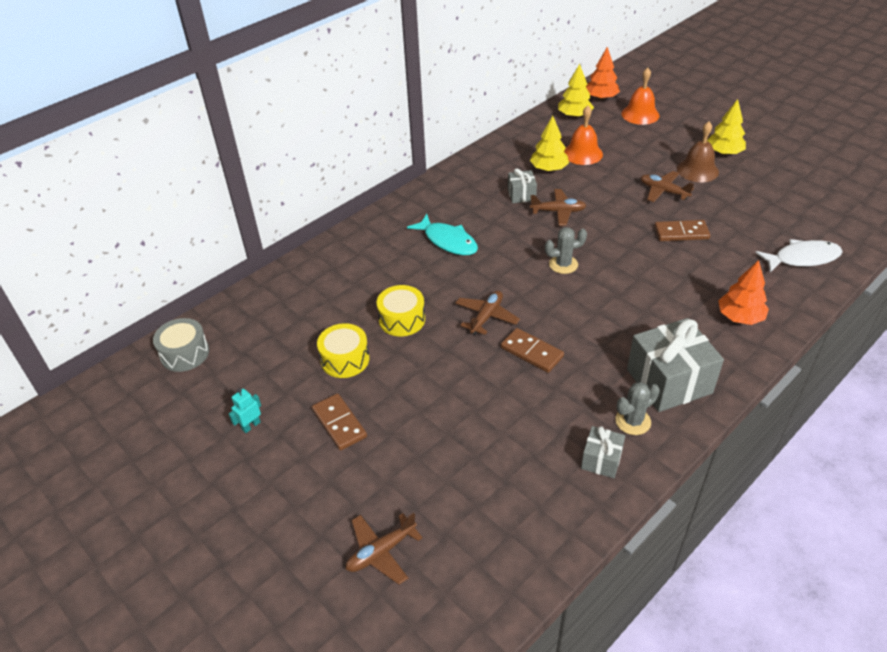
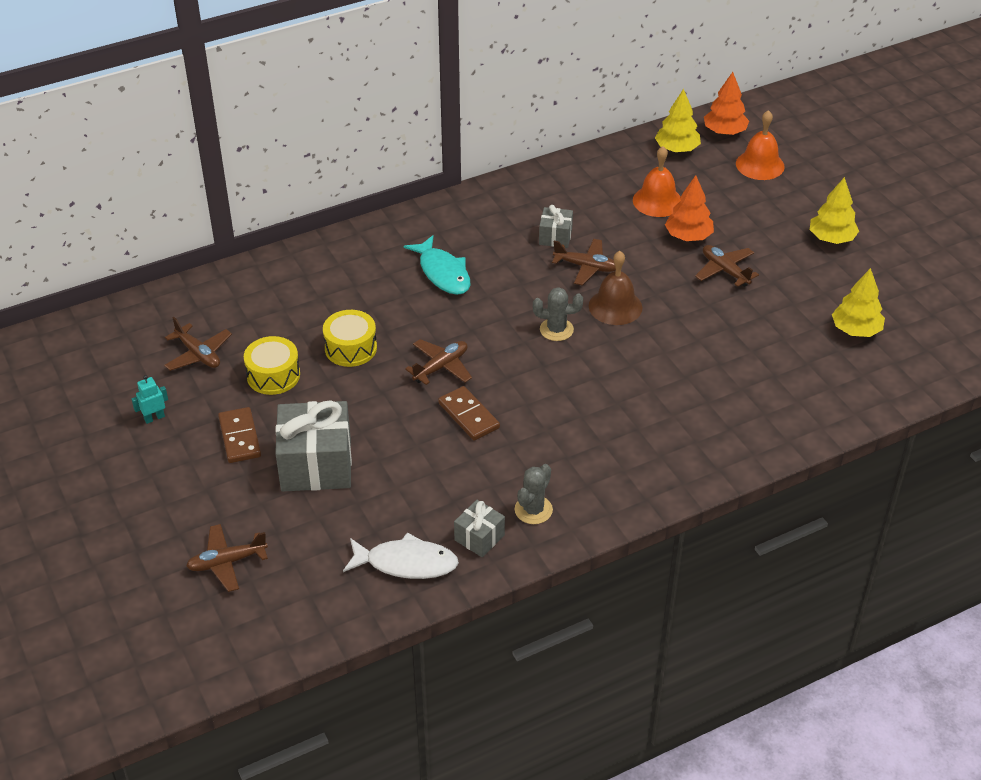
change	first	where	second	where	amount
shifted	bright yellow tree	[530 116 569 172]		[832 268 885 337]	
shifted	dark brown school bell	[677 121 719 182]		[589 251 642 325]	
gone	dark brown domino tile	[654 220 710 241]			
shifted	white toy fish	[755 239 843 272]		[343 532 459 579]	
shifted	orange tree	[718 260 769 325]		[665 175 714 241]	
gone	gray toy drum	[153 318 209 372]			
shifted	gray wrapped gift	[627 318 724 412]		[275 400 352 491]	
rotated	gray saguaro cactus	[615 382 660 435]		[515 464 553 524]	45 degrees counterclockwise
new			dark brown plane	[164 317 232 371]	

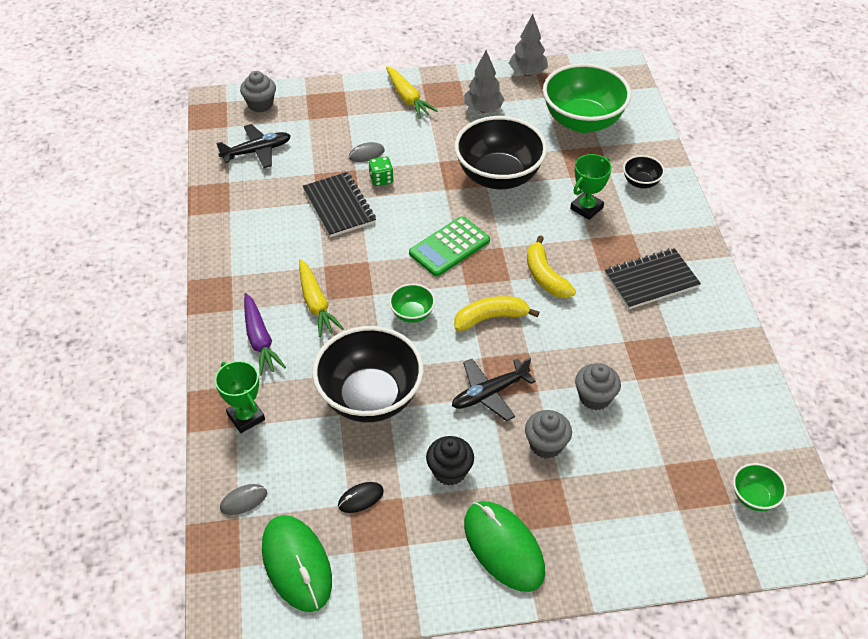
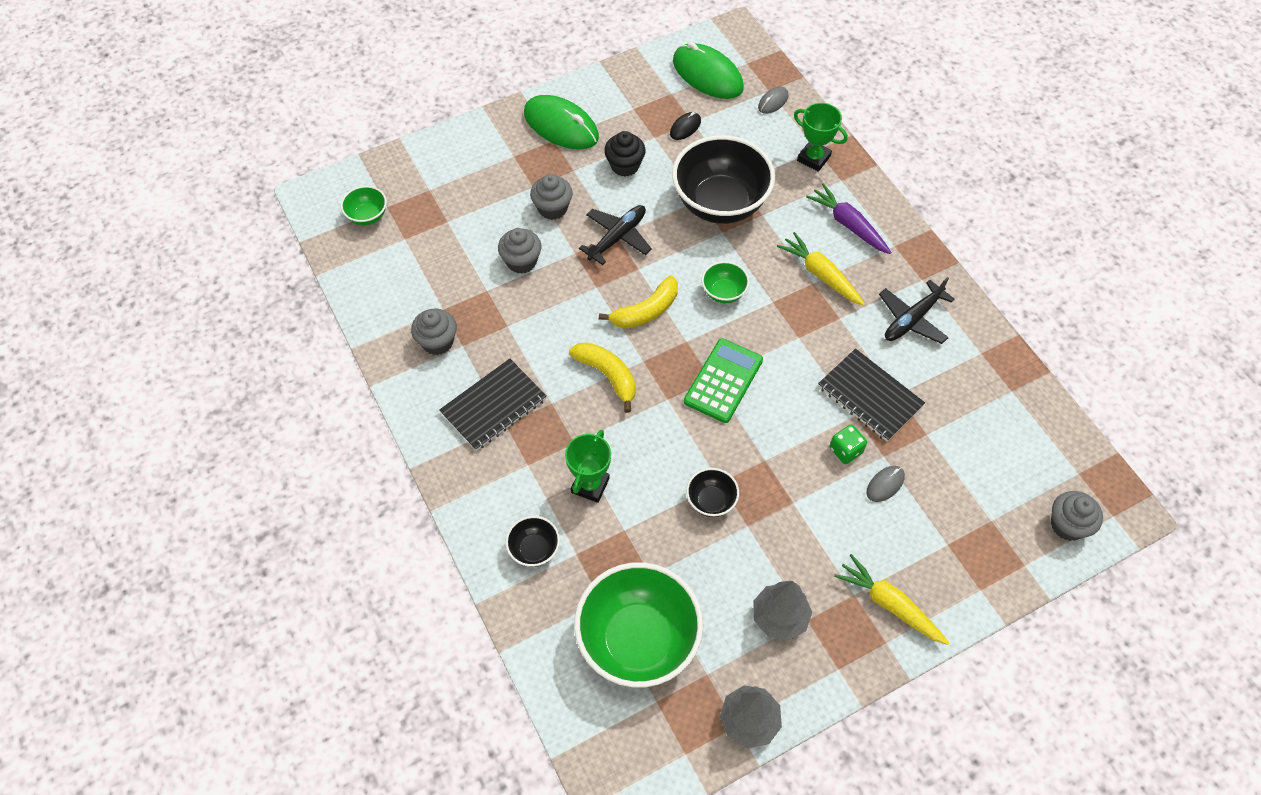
change	first	where	second	where	amount
scaled	ebony deep dish	[454 116 547 189]		[686 468 739 517]	x0.45
shifted	ebony plane	[216 124 291 168]		[879 277 955 344]	
new			gray muffin	[411 309 457 355]	

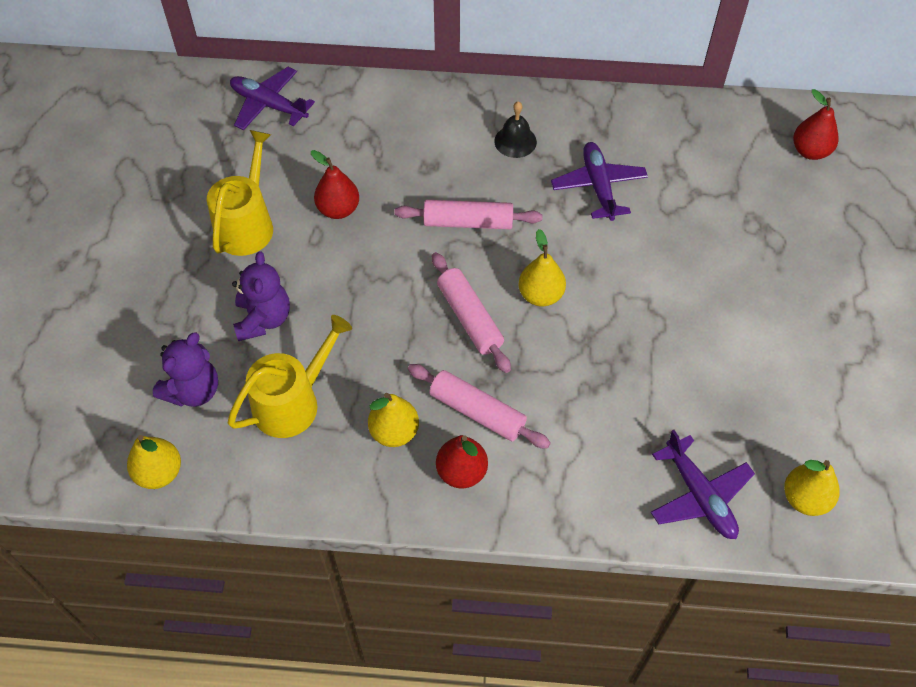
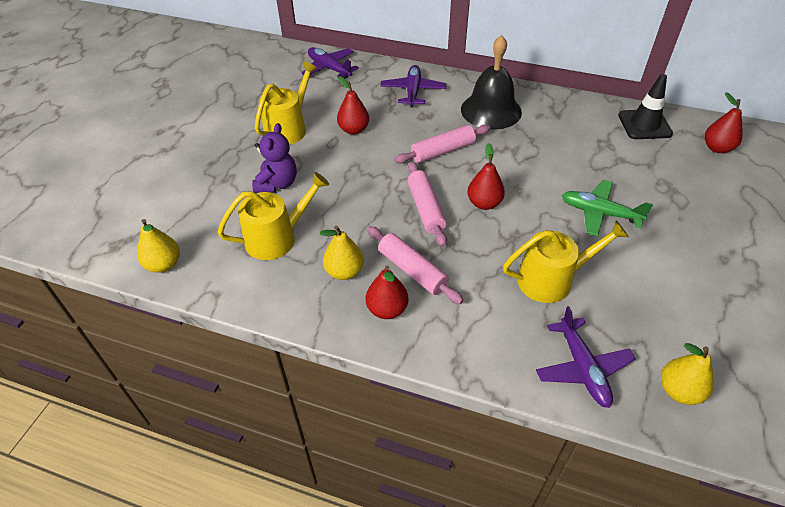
change	first	where	second	where	amount
scaled	ebony school bell	[494 101 537 158]		[461 35 522 129]	x1.97
shifted	royal purple plane	[551 142 648 221]		[380 65 446 107]	
rotated	pink rolling pin	[395 200 543 229]		[394 125 490 164]	45 degrees counterclockwise
repainted	bright yellow pear fruit	[518 229 566 306]	crimson pear fruit	[467 143 505 210]	
gone	royal purple teddy	[153 332 218 407]			
new			ebony traffic cone	[618 74 673 139]	
new			green plane	[562 180 653 236]	
new			bright yellow watering pot	[503 220 629 303]	

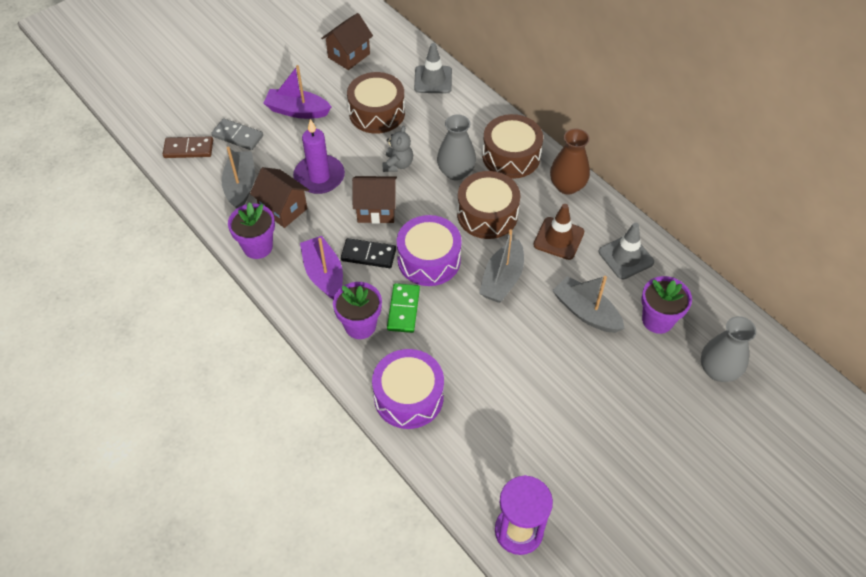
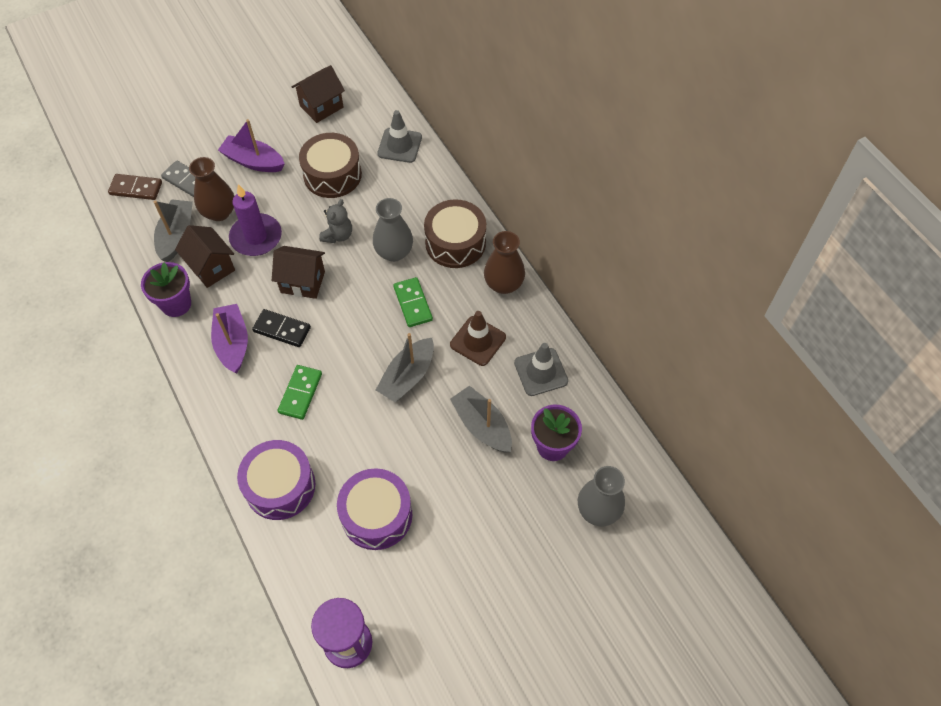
change	first	where	second	where	amount
swapped	dark brown toy drum	[457 171 520 239]	green domino tile	[393 277 433 327]	
shifted	royal purple toy drum	[397 215 462 286]		[337 468 412 550]	
gone	royal purple flower pot	[333 282 382 339]			
new			dark brown vase	[189 157 234 221]	

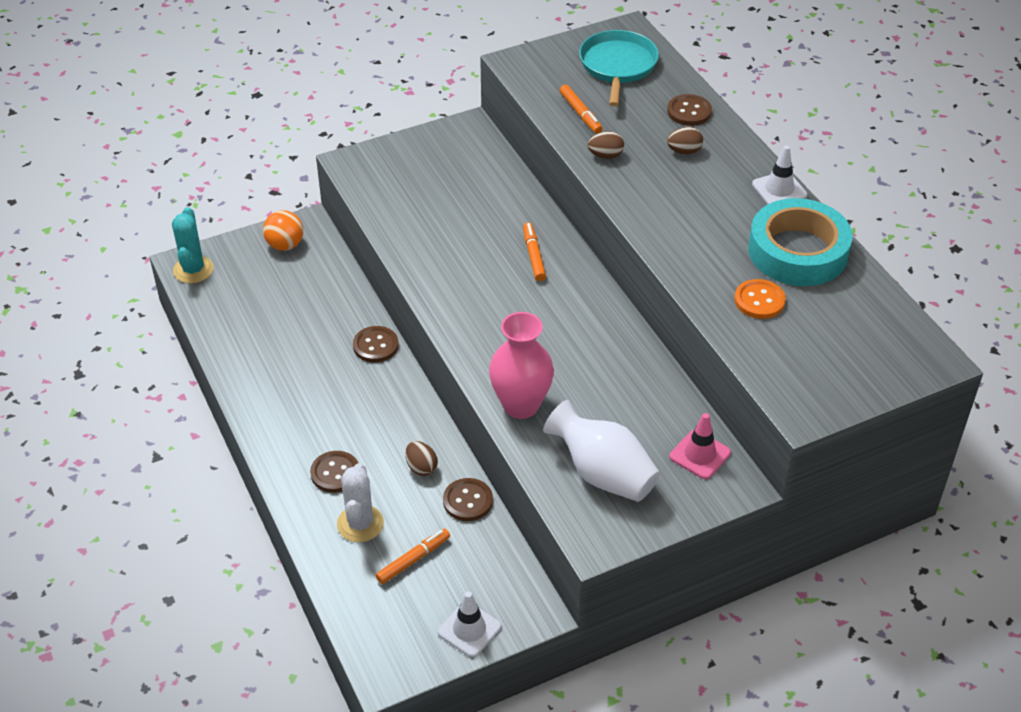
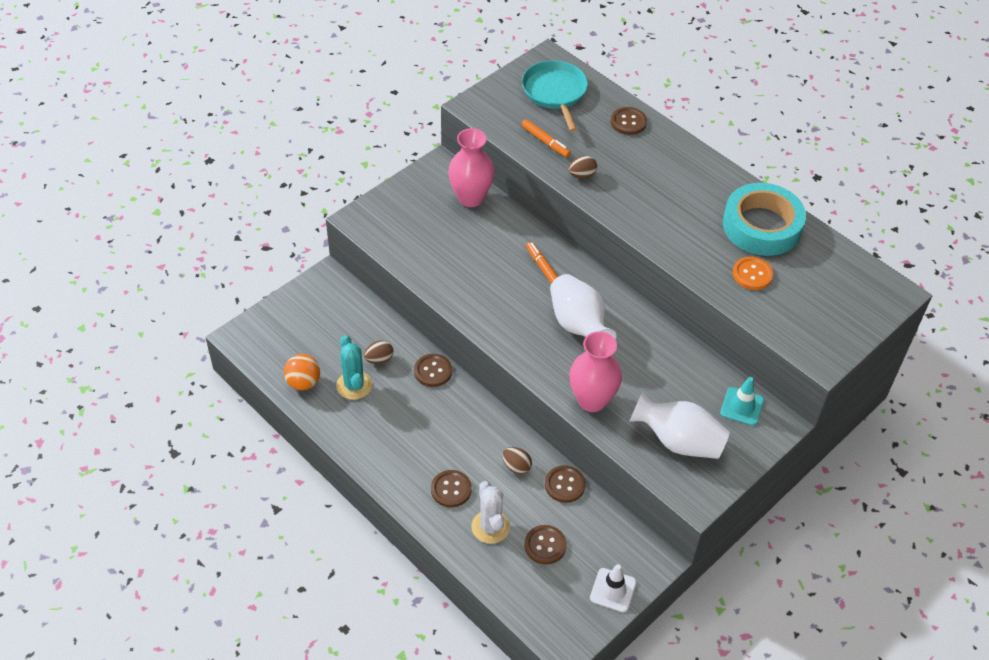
change	first	where	second	where	amount
shifted	dark brown toy egg	[667 127 703 154]		[364 340 393 364]	
gone	white traffic cone	[752 145 807 204]			
shifted	turquoise saguaro cactus	[172 207 214 283]		[336 335 372 400]	
shifted	orange ball	[263 210 304 251]		[284 354 320 390]	
repainted	pink traffic cone	[670 413 731 479]	turquoise traffic cone	[720 377 764 426]	
swapped	orange marker pen	[375 529 450 584]	dark brown shirt button	[524 525 567 565]	
new			pink vase	[448 128 495 207]	
new			white vase	[550 274 617 340]	

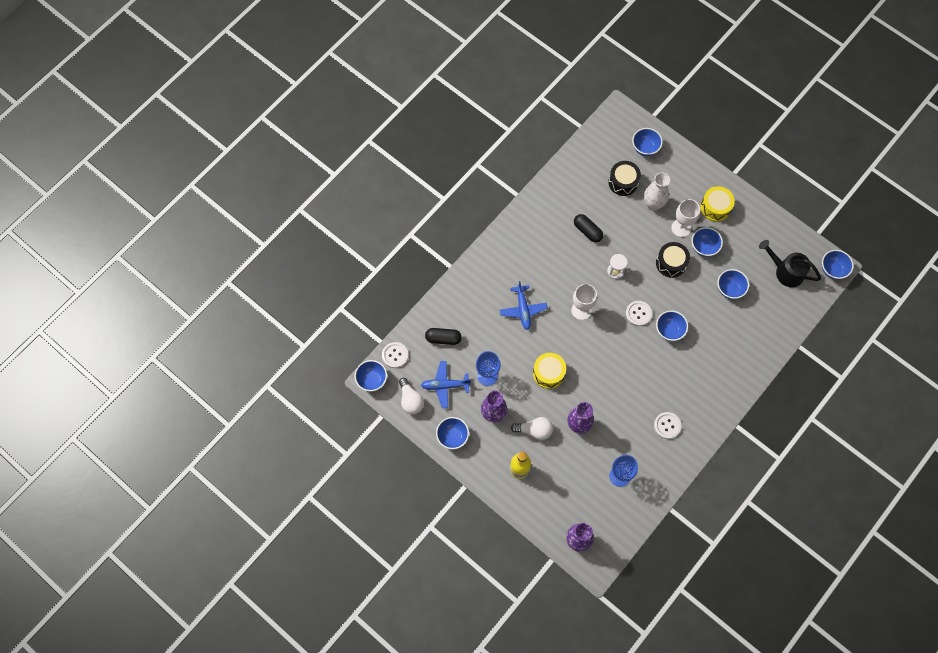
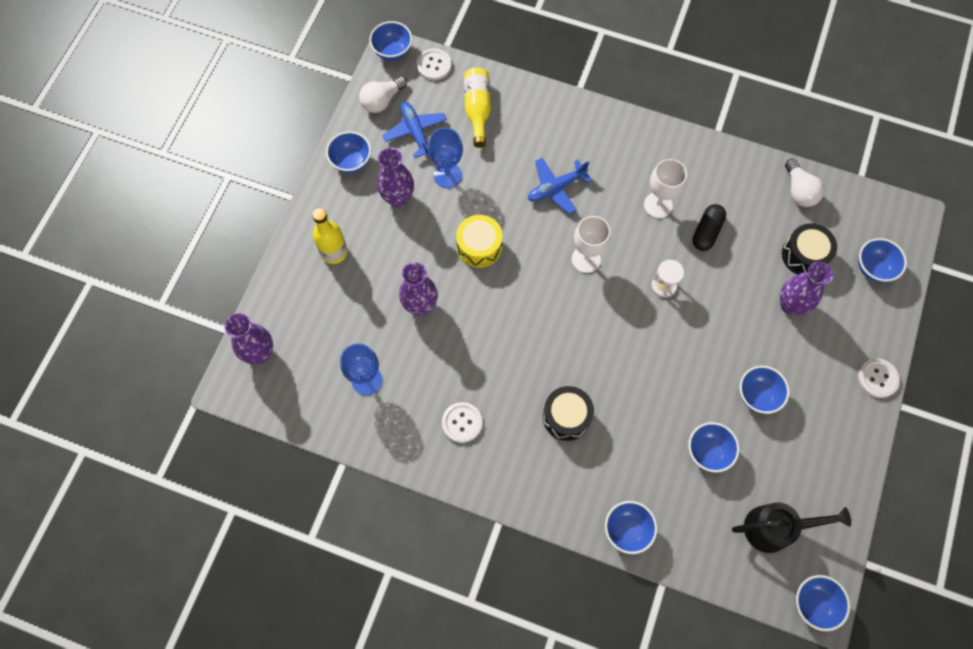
change	first	where	second	where	amount
repainted	white vase	[644 172 670 211]	royal purple vase	[780 262 833 315]	
gone	bright yellow toy drum	[700 186 735 222]			
shifted	white chalice	[671 199 700 237]		[644 159 687 218]	
rotated	ebony watering pot	[759 240 821 287]		[732 503 851 553]	75 degrees clockwise
shifted	ebony toy drum	[656 242 690 278]		[543 386 594 441]	
shifted	white shirt button	[626 301 652 326]		[858 359 900 398]	
shifted	royal blue deep dish	[656 311 688 341]		[605 501 657 554]	
swapped	ebony pill	[425 328 462 345]	bright yellow bottle	[464 67 491 148]	
shifted	white bulb	[511 417 553 440]		[785 159 825 207]	

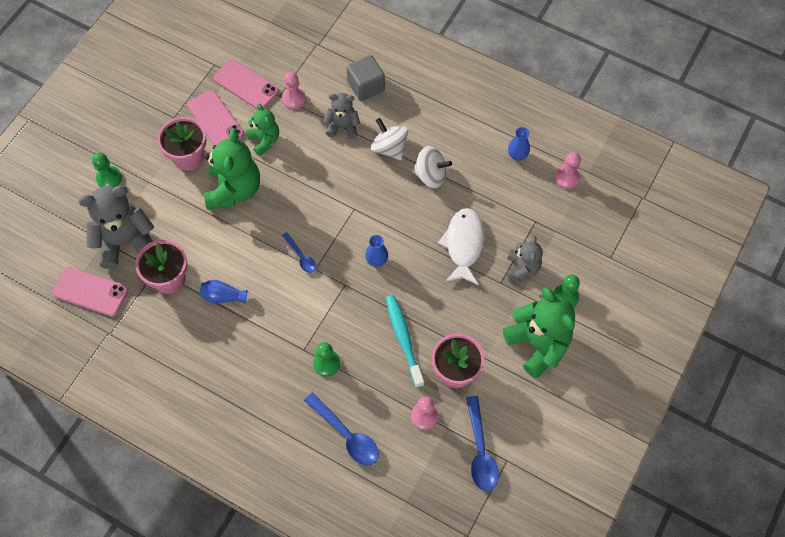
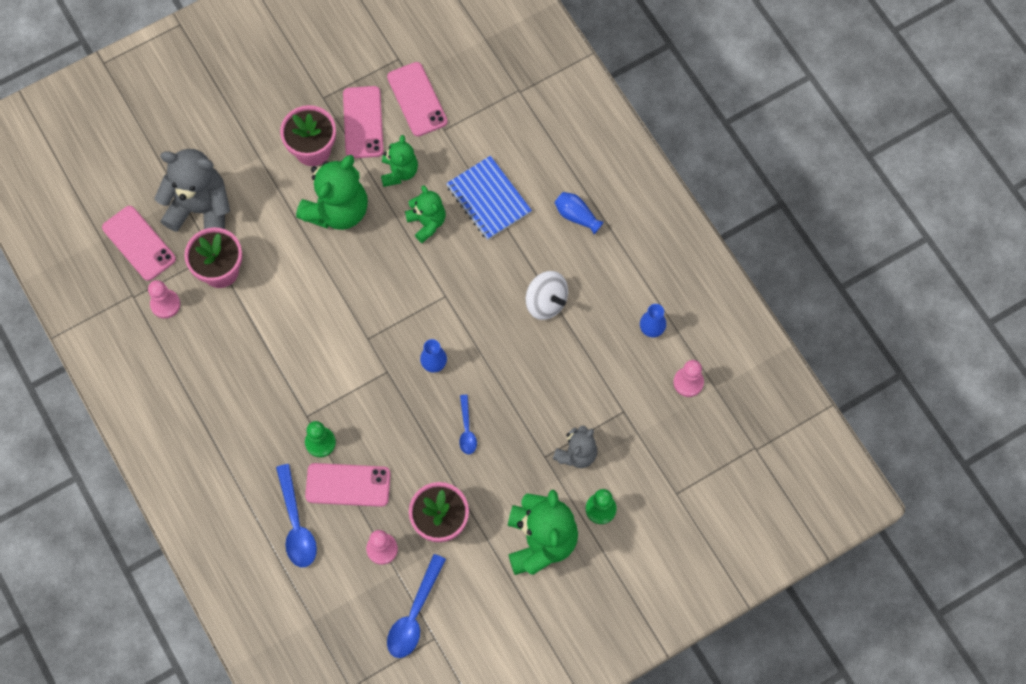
change	first	where	second	where	amount
gone	gray solid cube	[347 55 385 101]			
shifted	pink chess pawn	[282 72 306 110]		[148 280 180 319]	
swapped	gray teddy	[323 93 360 139]	royal blue notepad	[446 156 532 240]	
gone	white toy top	[371 118 408 160]			
gone	green chess pawn	[92 153 122 187]			
gone	white toy fish	[438 208 484 285]			
shifted	royal blue teaspoon	[282 232 316 273]		[459 395 477 454]	
shifted	royal blue vase	[199 280 248 304]		[555 192 604 234]	
gone	turquoise toothbrush	[386 295 424 388]			
new			green teddy	[405 185 446 243]	
new			pink smartphone	[305 463 391 507]	

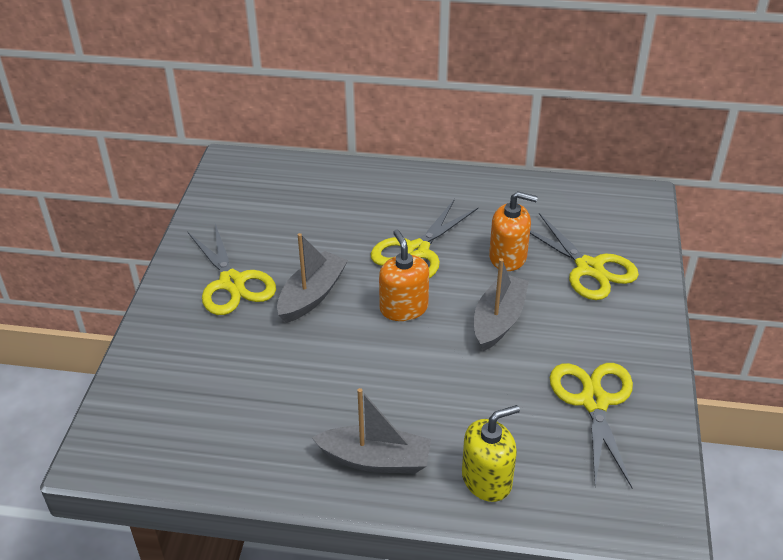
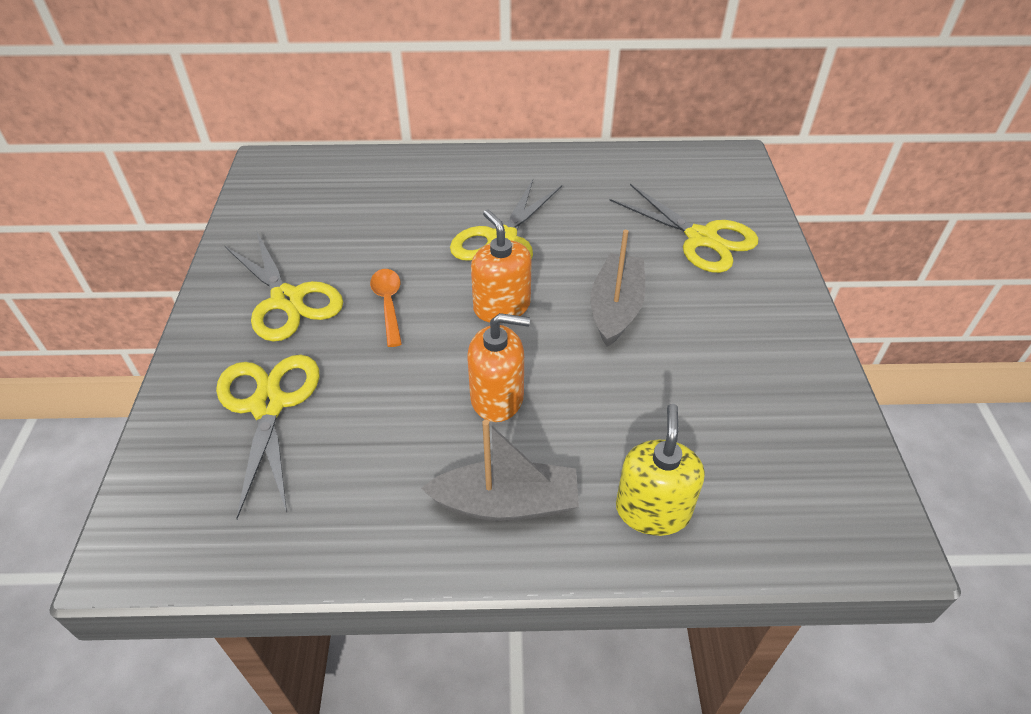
change	first	where	second	where	amount
shifted	orange soap pump	[489 191 538 271]		[467 313 530 422]	
swapped	gray toy boat	[277 233 348 323]	orange teaspoon	[370 269 402 347]	
shifted	bright yellow scissors	[550 363 633 488]		[216 355 320 519]	
rotated	bright yellow soap pump	[462 405 520 502]		[616 404 705 536]	45 degrees counterclockwise

